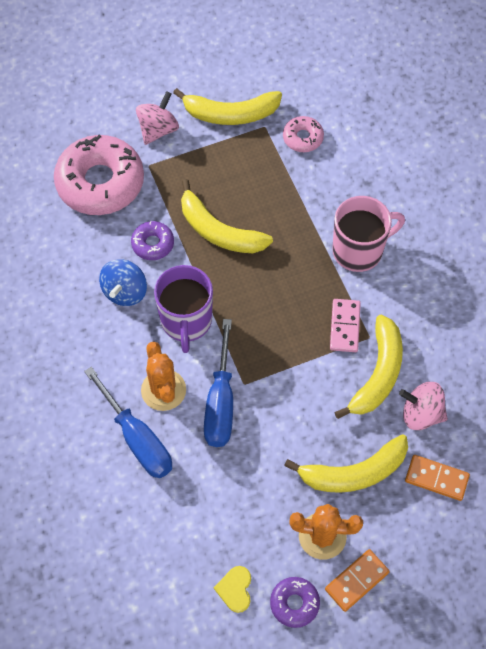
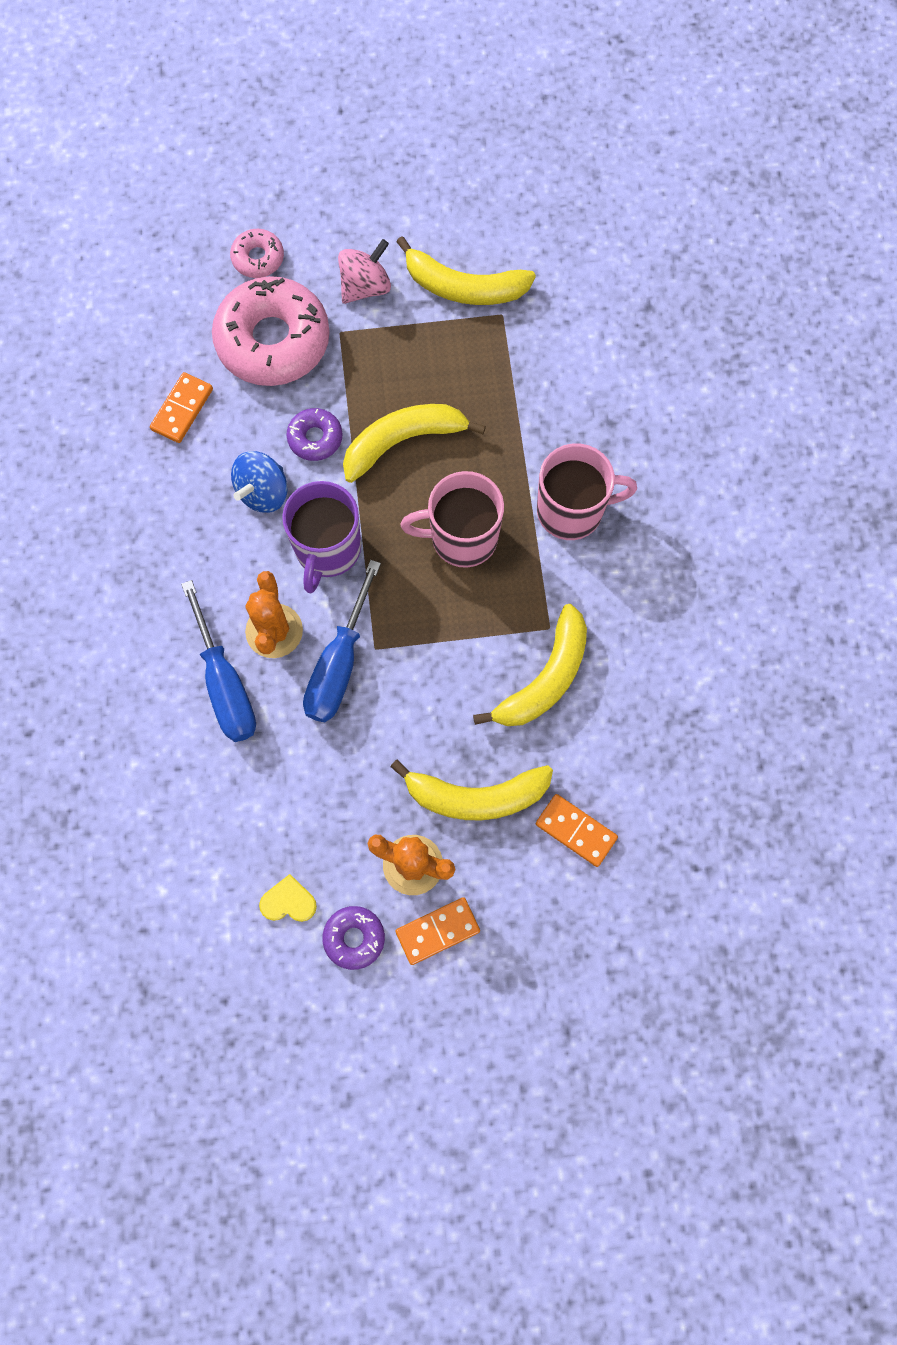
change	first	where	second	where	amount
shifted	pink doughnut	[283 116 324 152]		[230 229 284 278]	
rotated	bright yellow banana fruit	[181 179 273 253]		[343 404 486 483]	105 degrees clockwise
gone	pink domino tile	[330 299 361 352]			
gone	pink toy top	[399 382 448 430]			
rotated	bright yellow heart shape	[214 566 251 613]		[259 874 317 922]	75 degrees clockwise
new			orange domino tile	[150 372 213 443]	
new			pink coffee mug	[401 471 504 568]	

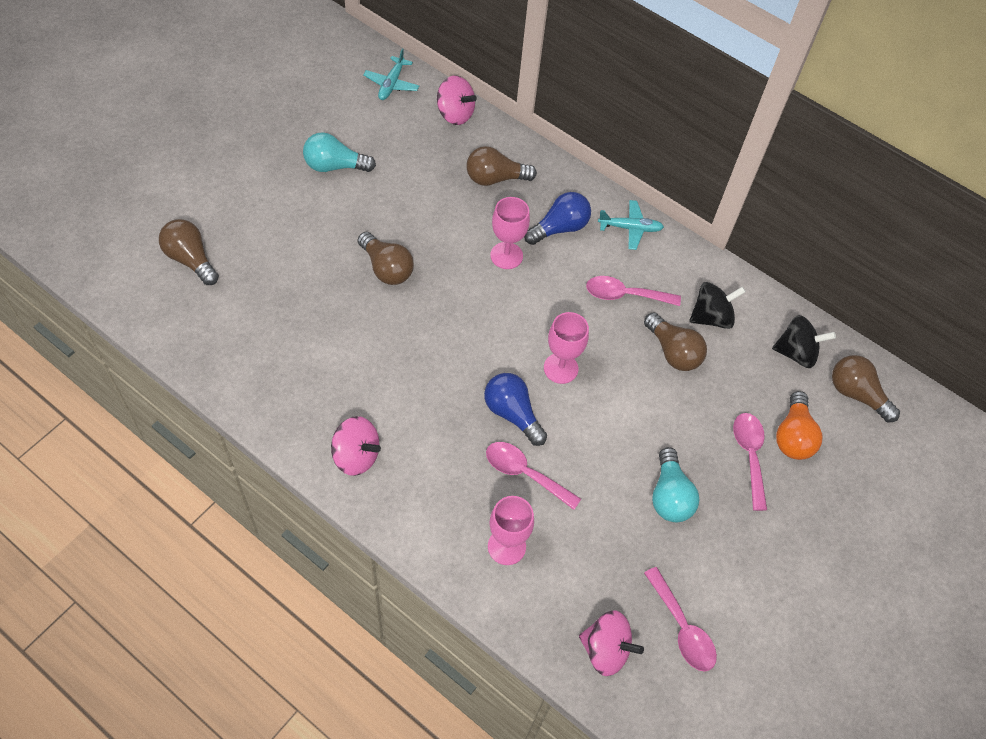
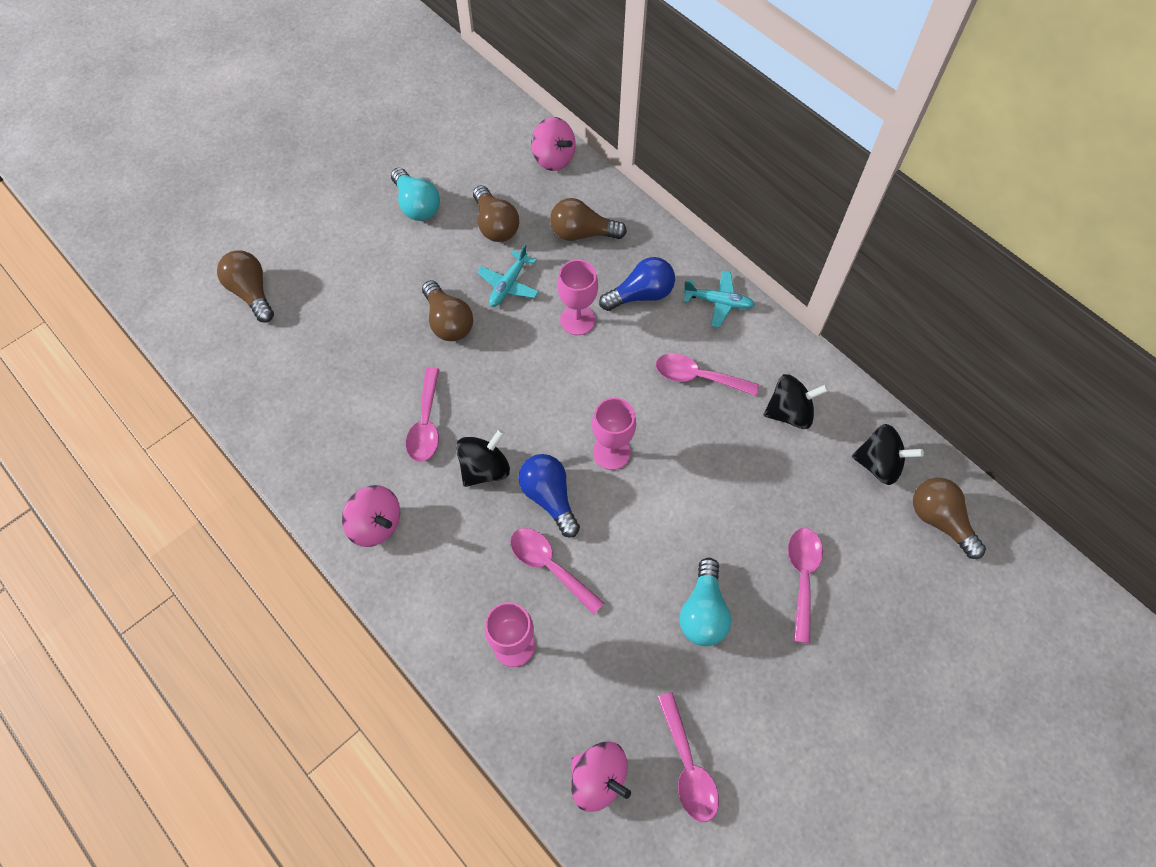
change	first	where	second	where	amount
shifted	turquoise plane	[363 48 419 100]		[477 244 539 307]	
rotated	turquoise bulb	[303 132 376 172]		[391 167 440 221]	135 degrees counterclockwise
shifted	dark brown bulb	[644 312 707 371]		[473 185 519 242]	
gone	orange bulb	[776 391 822 460]			
new			pink teaspoon	[406 368 439 462]	
new			ebony toy top	[456 429 510 487]	

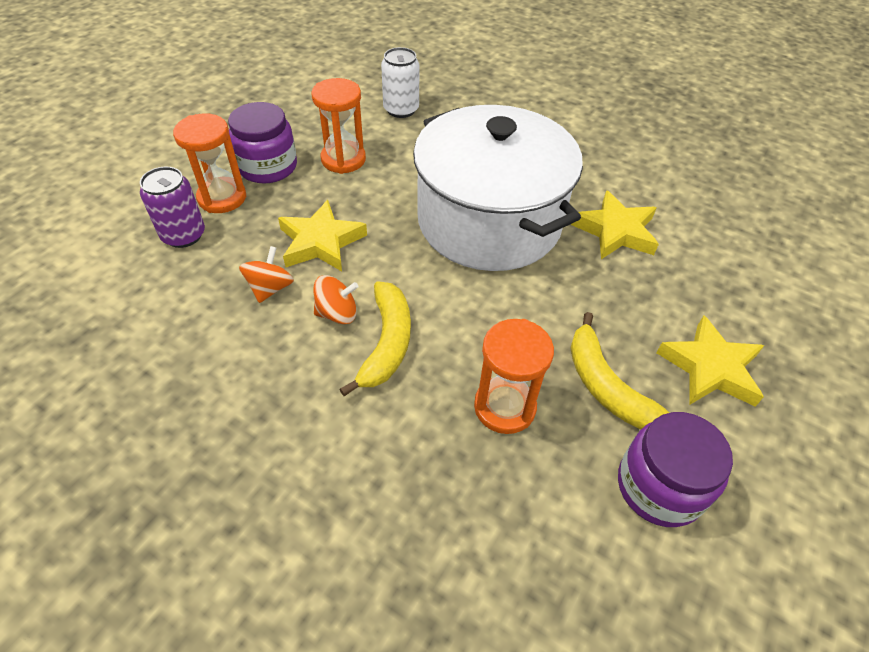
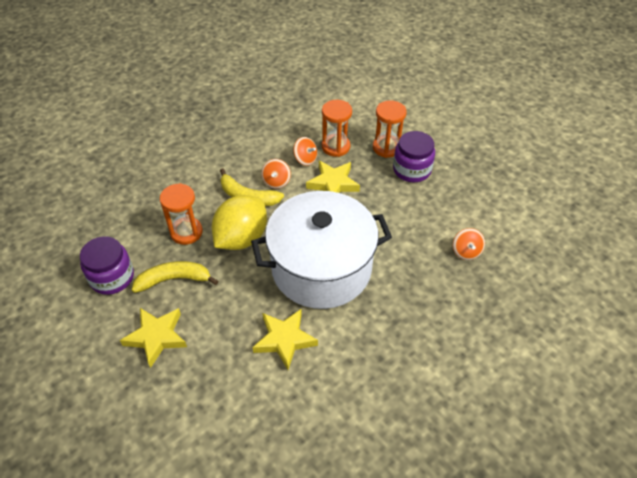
change	first	where	second	where	amount
swapped	white tin	[381 47 419 118]	orange toy top	[453 228 485 260]	
shifted	orange sandglass	[312 78 366 174]		[322 100 352 157]	
gone	royal purple tin	[140 167 205 248]			
new			bright yellow citrus fruit	[212 195 267 250]	

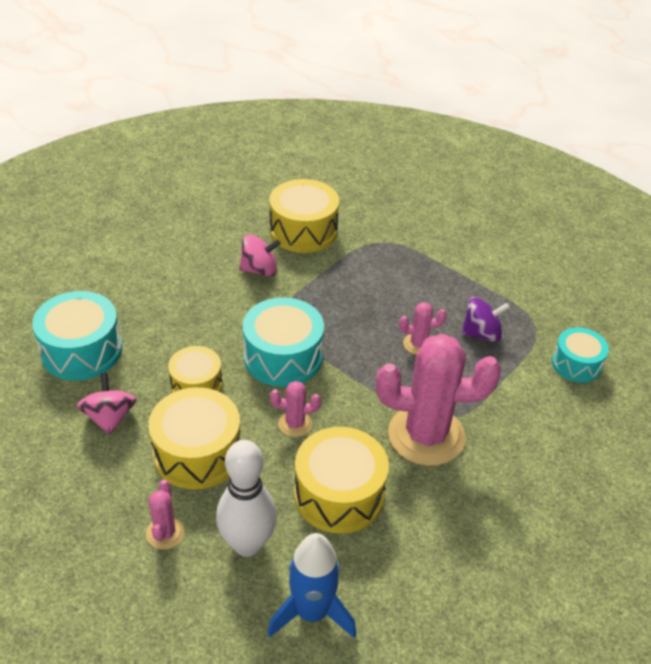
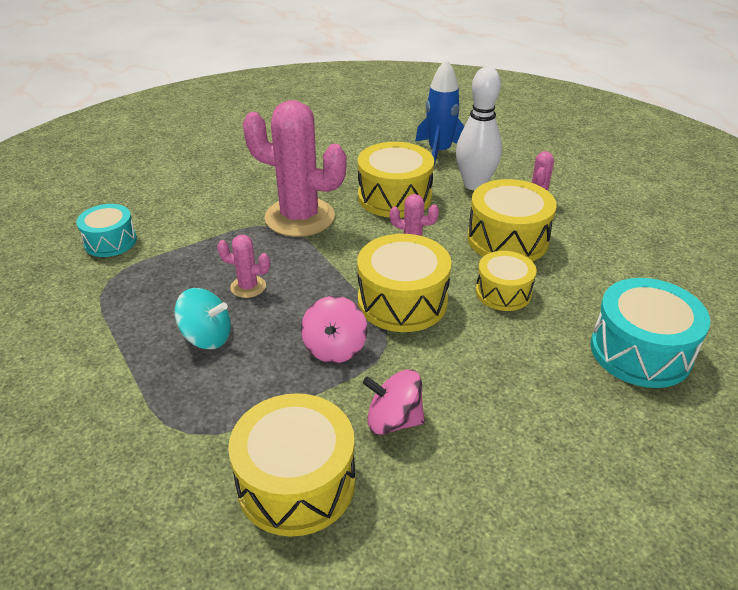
change	first	where	second	where	amount
repainted	turquoise toy drum	[242 297 324 387]	bright yellow toy drum	[357 234 452 332]	
gone	royal purple toy top	[461 297 510 342]			
shifted	pink toy top	[77 373 137 435]		[301 296 367 363]	
new			turquoise toy top	[174 288 231 349]	

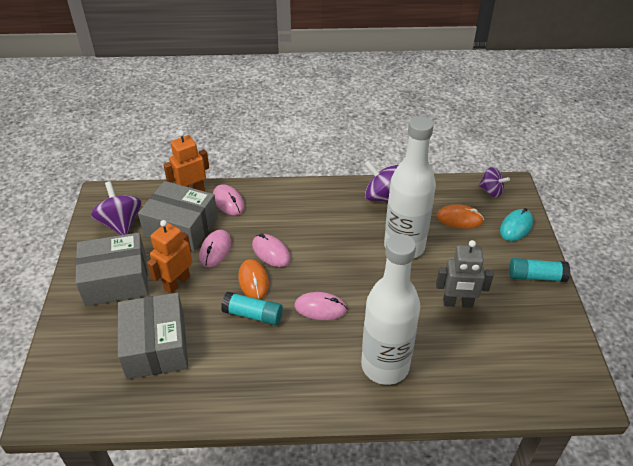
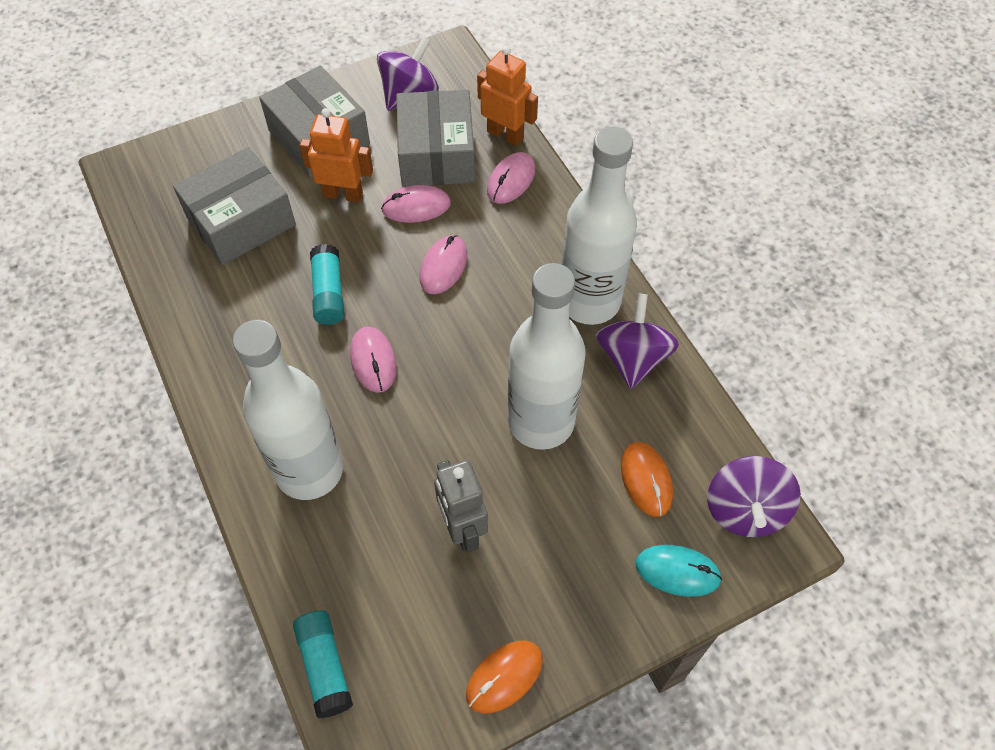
change	first	where	second	where	amount
scaled	royal purple toy top	[478 167 510 197]		[707 456 801 537]	x1.56
shifted	turquoise glue stick	[509 258 570 282]		[293 611 353 718]	
shifted	orange computer mouse	[238 259 269 299]		[466 640 543 714]	
new			white bottle	[562 127 637 325]	

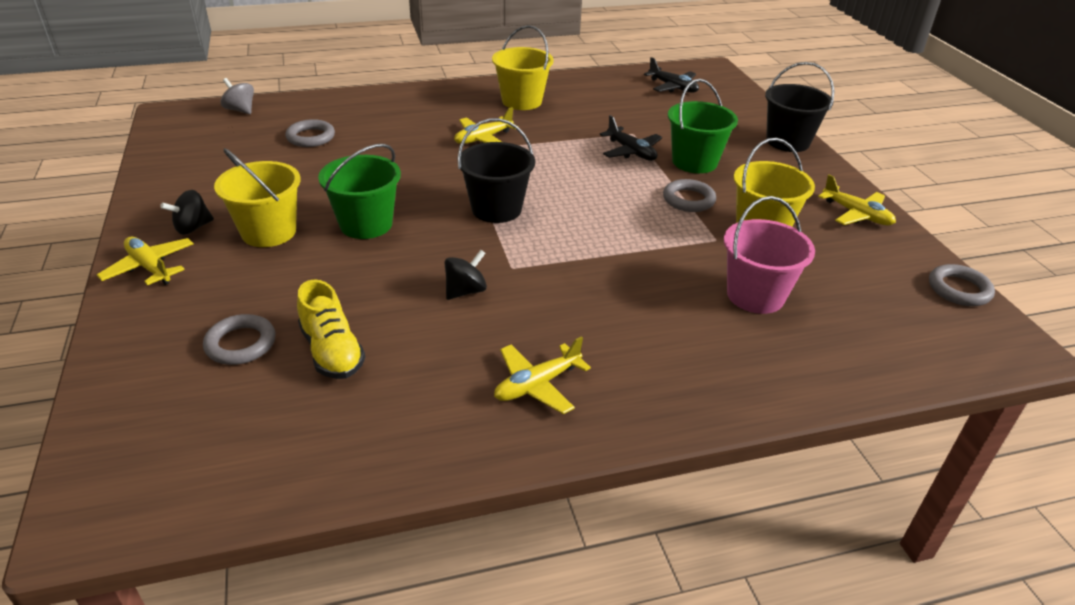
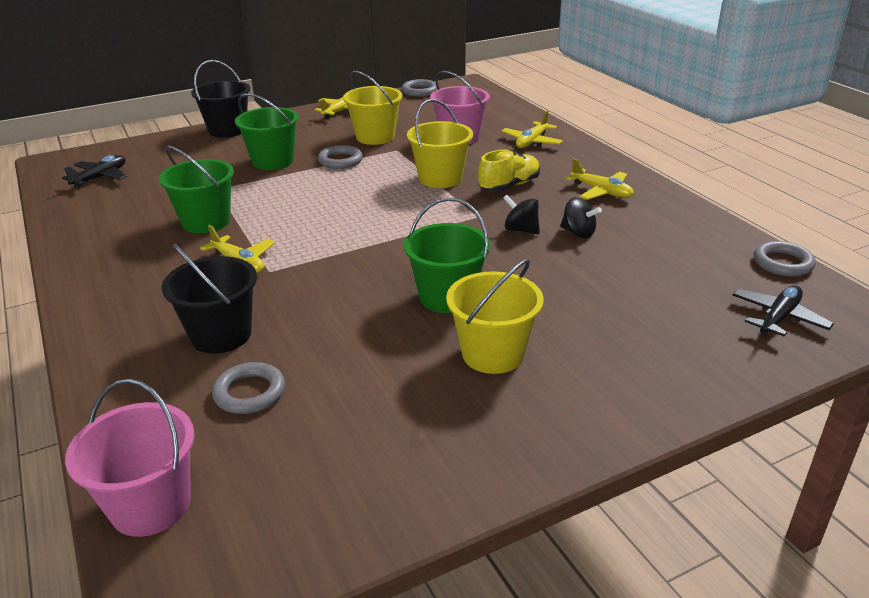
change	first	where	second	where	amount
shifted	bright yellow pail	[492 25 554 110]		[407 99 473 188]	
swapped	gray toy top	[220 78 254 114]	pink pail	[65 379 195 537]	
shifted	ebony plane	[600 115 662 161]		[732 285 834 337]	
shifted	ebony pail	[458 118 535 223]		[161 244 257 354]	
shifted	ebony toy top	[160 190 214 235]		[560 197 602 238]	
shifted	bright yellow plane	[97 236 194 285]		[501 110 563 148]	
shifted	bright yellow sneaker	[297 279 366 379]		[478 150 540 192]	
shifted	gray ring	[203 314 276 365]		[754 241 816 277]	
new			green pail	[159 145 234 233]	

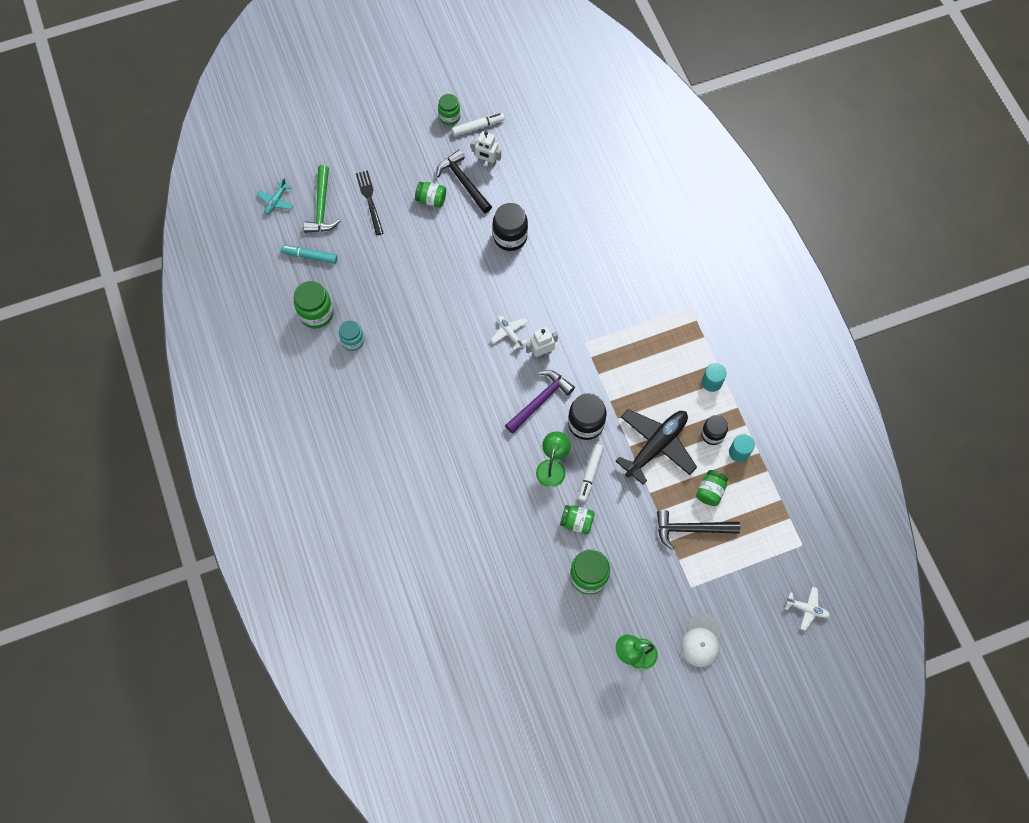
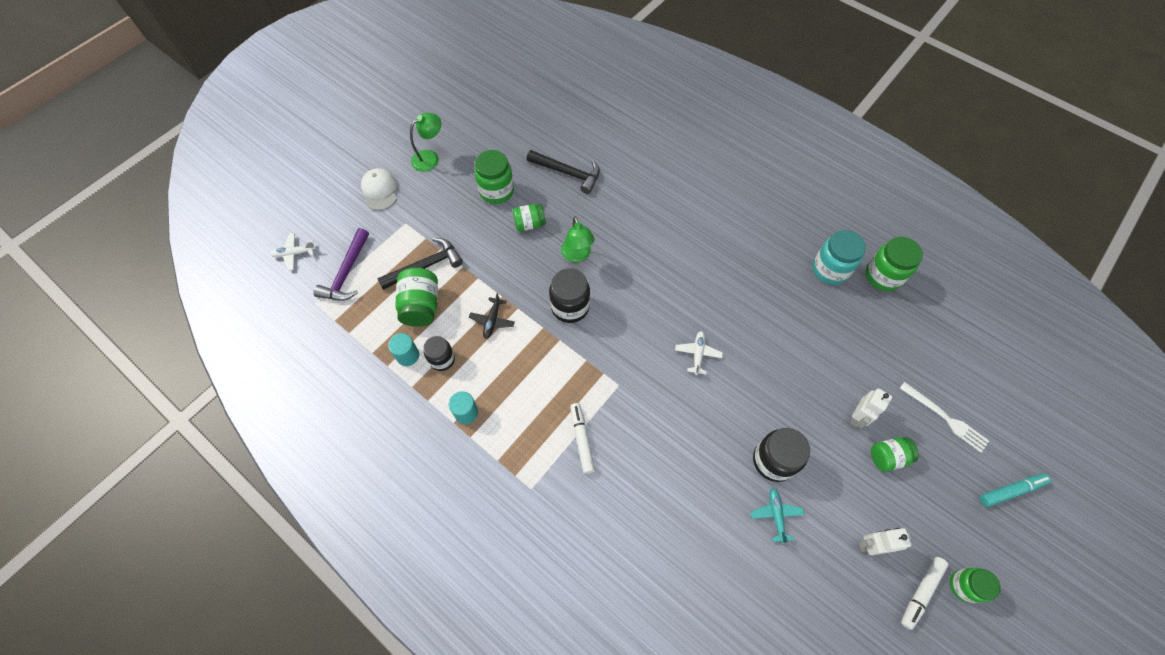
change	first	where	second	where	amount
shifted	ebony claw hammer	[436 150 492 213]		[527 150 600 194]	
gone	green claw hammer	[303 165 341 233]			
repainted	ebony fork	[356 170 383 235]	white fork	[900 382 989 453]	
shifted	turquoise plane	[257 178 294 214]		[751 488 804 544]	
shifted	turquoise marker pen	[281 245 338 264]		[980 474 1051 507]	
rotated	white plane	[491 315 528 350]		[675 331 723 375]	105 degrees counterclockwise
scaled	turquoise preserve jar	[339 320 364 351]		[813 230 866 285]	x1.54
shifted	white toy robot	[526 327 558 359]		[850 388 892 428]	
shifted	royal purple claw hammer	[505 370 575 434]		[313 228 369 301]	
scaled	ebony plane	[616 409 697 485]		[469 293 515 339]	x0.48
shifted	white marker pen	[578 444 604 502]		[570 403 595 474]	
scaled	green preserve jar	[696 470 728 506]		[395 268 438 327]	x1.54

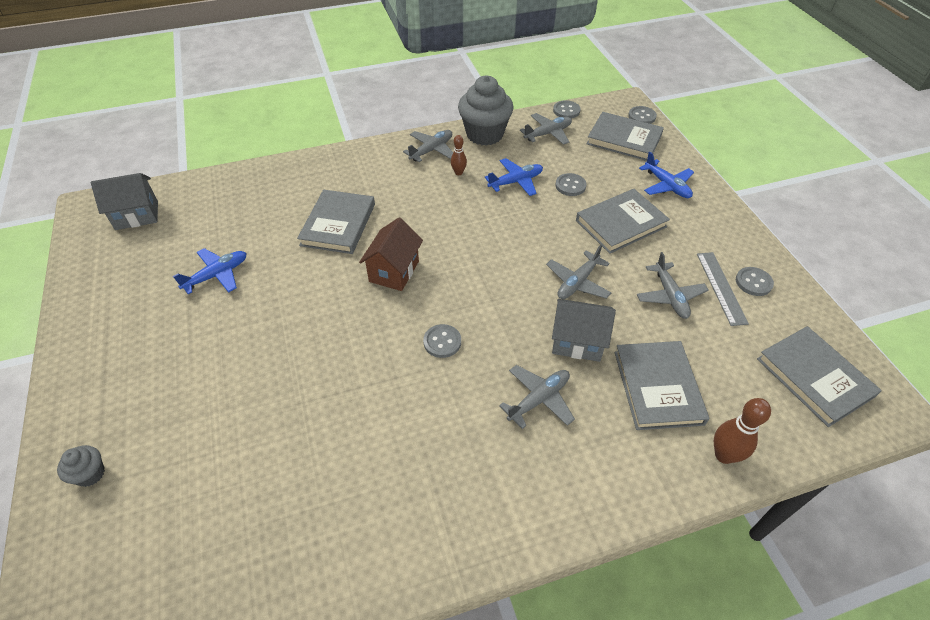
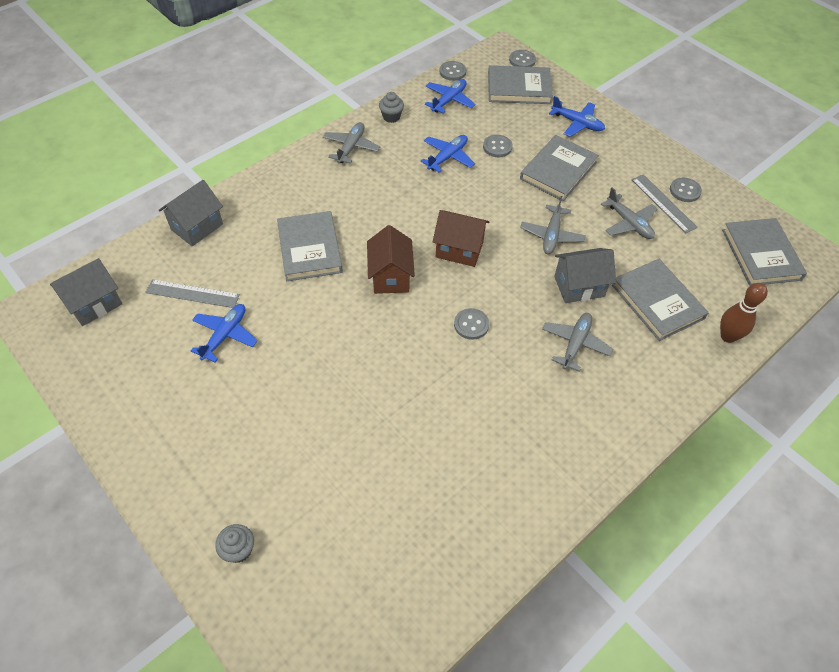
change	first	where	second	where	amount
scaled	gray muffin	[458 75 513 146]		[379 92 404 123]	x0.46
repainted	gray plane	[520 113 572 145]	royal blue plane	[425 79 475 113]	
gone	dark brown bowling pin	[451 135 467 175]			
rotated	gray hardback	[757 326 882 427]		[722 218 807 286]	45 degrees clockwise
new			gray house	[159 180 223 246]	
new			dark brown house	[433 210 489 267]	
new			gray straightedge	[145 279 240 308]	

